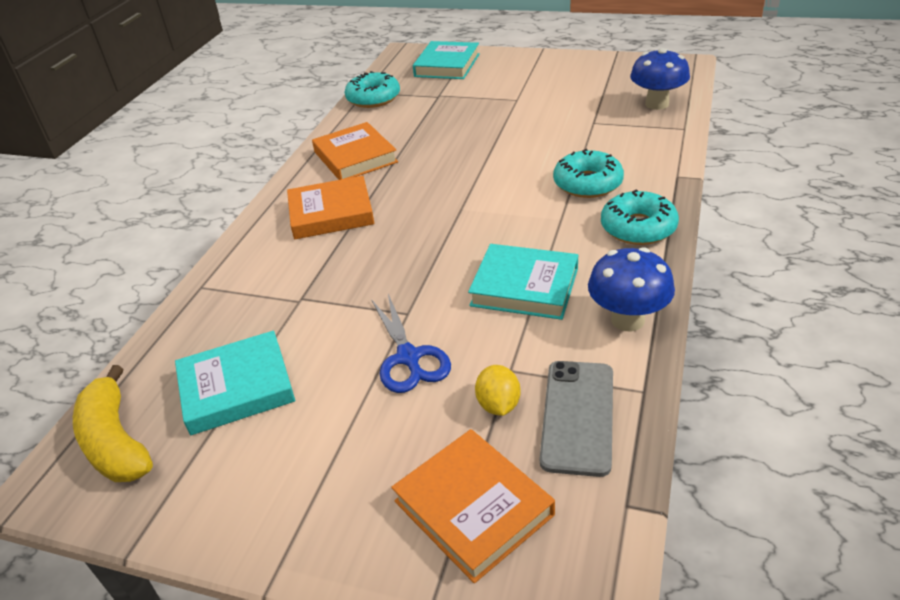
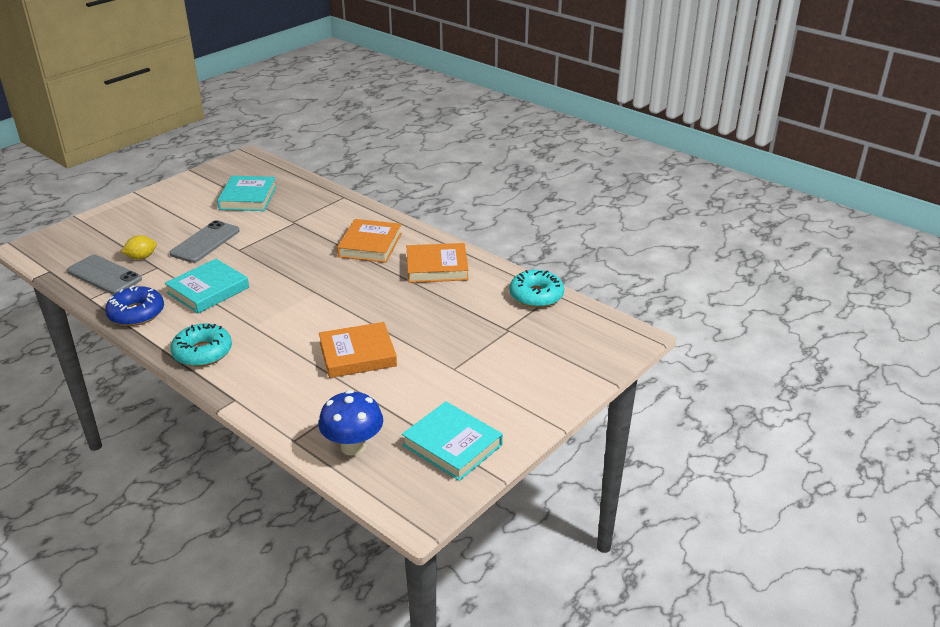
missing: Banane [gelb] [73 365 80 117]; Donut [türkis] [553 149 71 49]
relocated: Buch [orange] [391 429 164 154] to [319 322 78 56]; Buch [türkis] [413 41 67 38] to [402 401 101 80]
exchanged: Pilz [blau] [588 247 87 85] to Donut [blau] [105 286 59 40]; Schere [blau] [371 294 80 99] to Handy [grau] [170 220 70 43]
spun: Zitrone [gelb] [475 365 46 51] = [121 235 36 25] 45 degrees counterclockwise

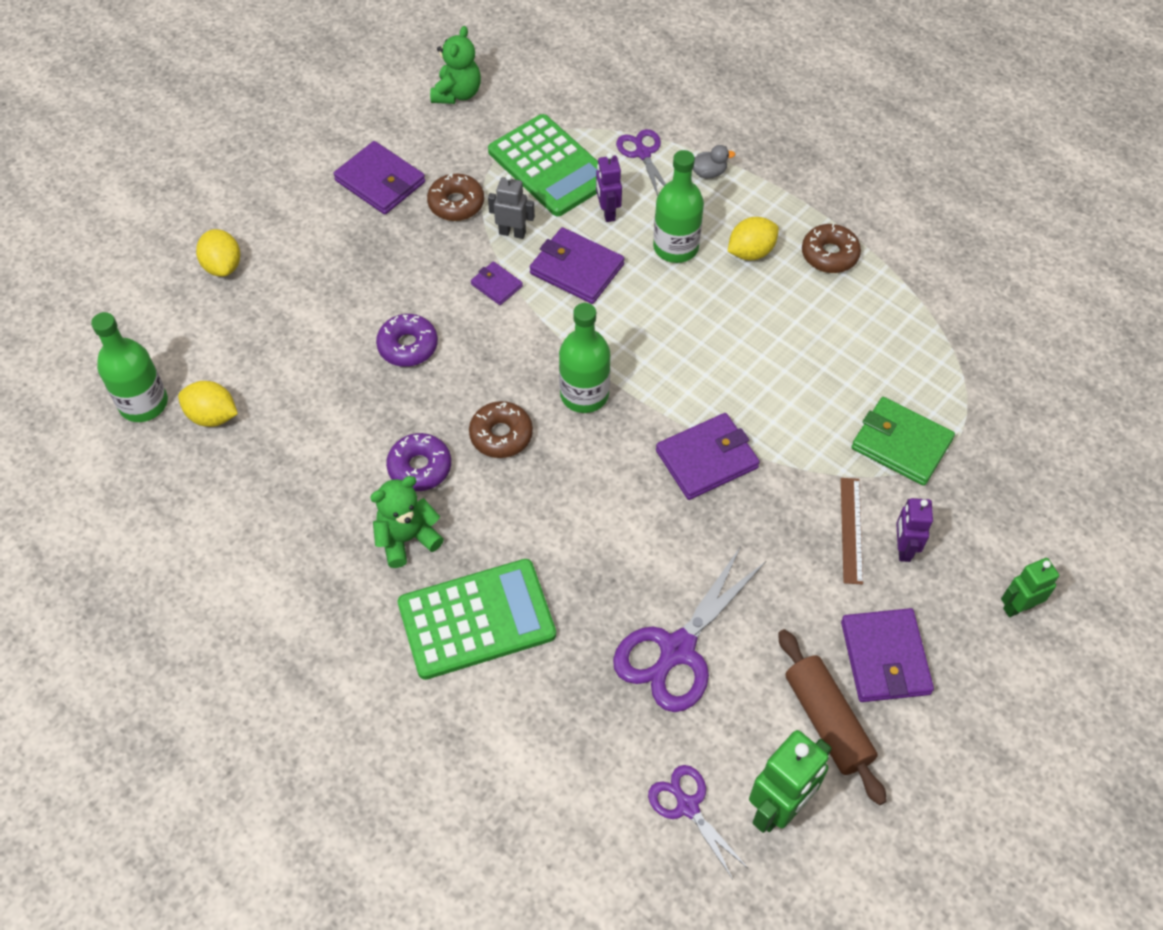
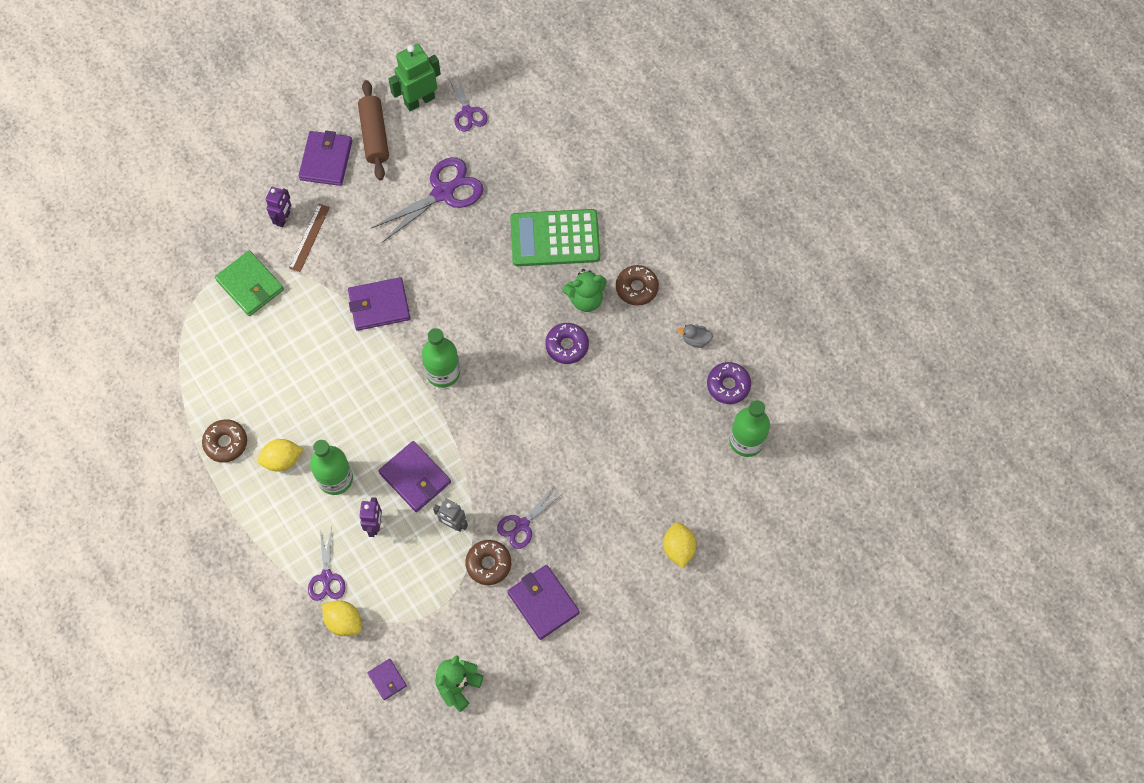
missing: Taschenrechner [grün] [488 114 110 102]; Roboter [grün] [1001 558 58 59]
appeared: Schere [lila] [497 487 65 62]
relocated: Zitrone [gelb] [178 381 60 46] to [322 600 39 36]; Geldbörse [lila] [471 261 52 44] to [368 659 39 41]; Donut [braun] [469 401 64 57] to [616 265 43 41]; Ente [grau] [693 145 42 33] to [678 324 35 24]; Donut [lila] [376 314 62 53] to [707 362 44 42]

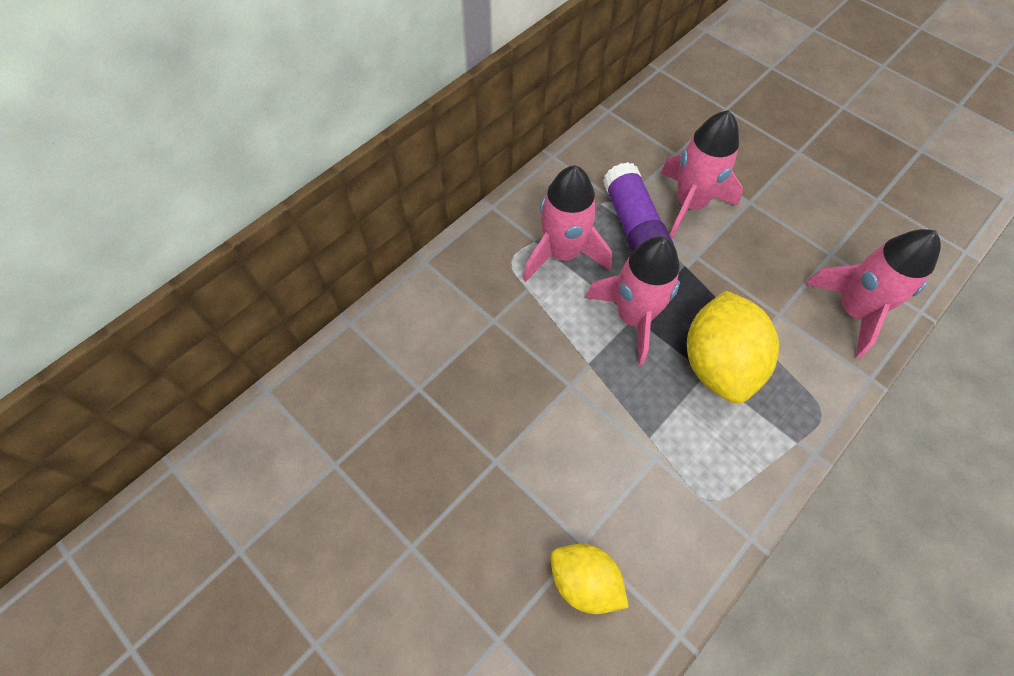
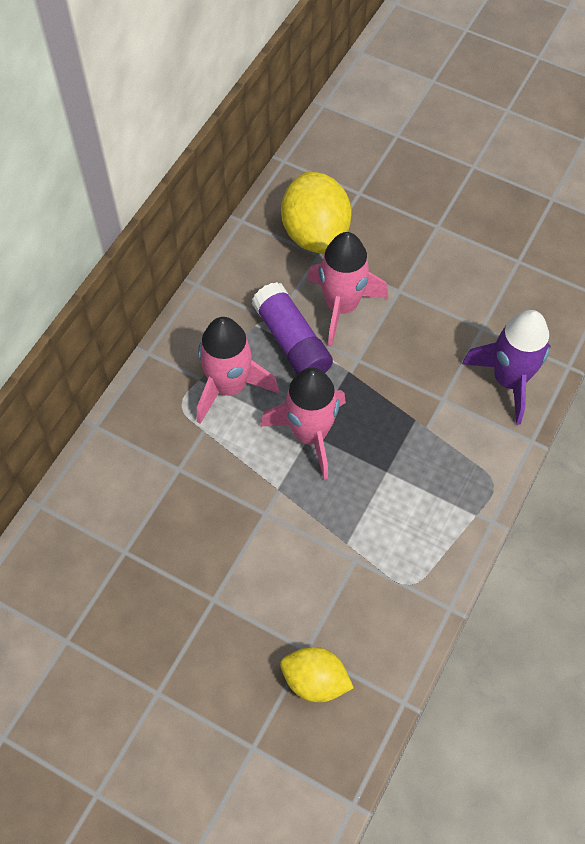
relocated: Zitrone [gelb] [687 290 92 114] to [281 172 70 82]
colour: Rakete [rosa] [805 229 136 129] to Rakete [lila] [462 310 89 115]

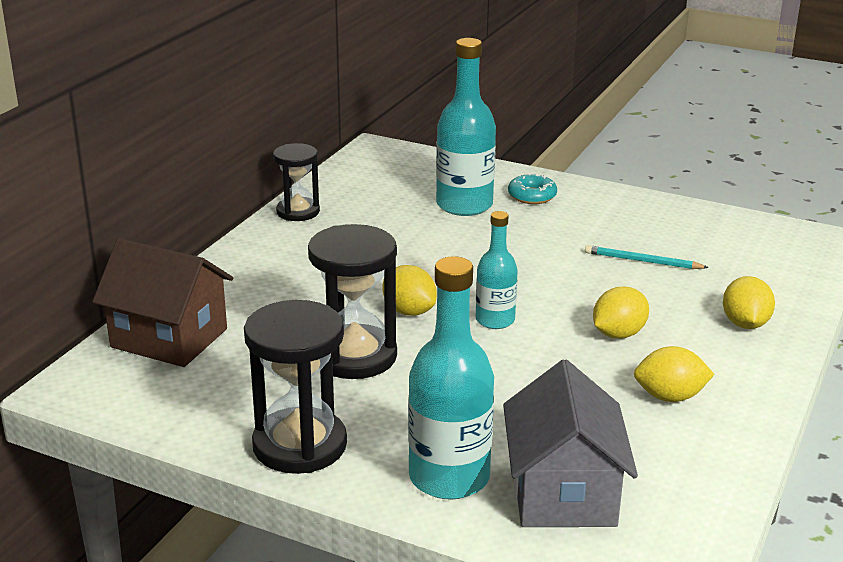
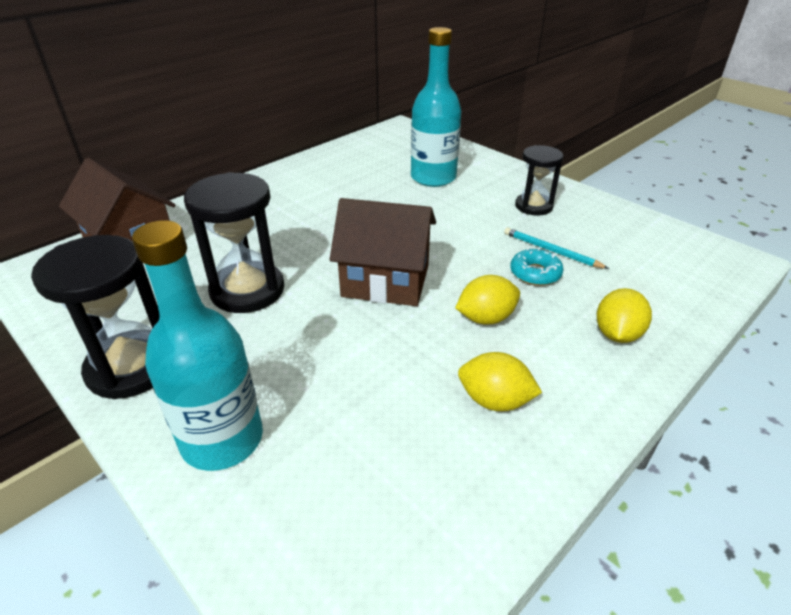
missing: Zitrone [gelb] [383 265 54 51]; Haus [grau] [503 359 135 168]
relocated: Donut [türkis] [508 173 49 31] to [510 248 54 38]; Sanduhr [schwarz] [273 143 47 78] to [515 145 48 71]
exchanged: Flasche [türkis] [476 211 42 118] to Haus [braun] [329 198 107 108]

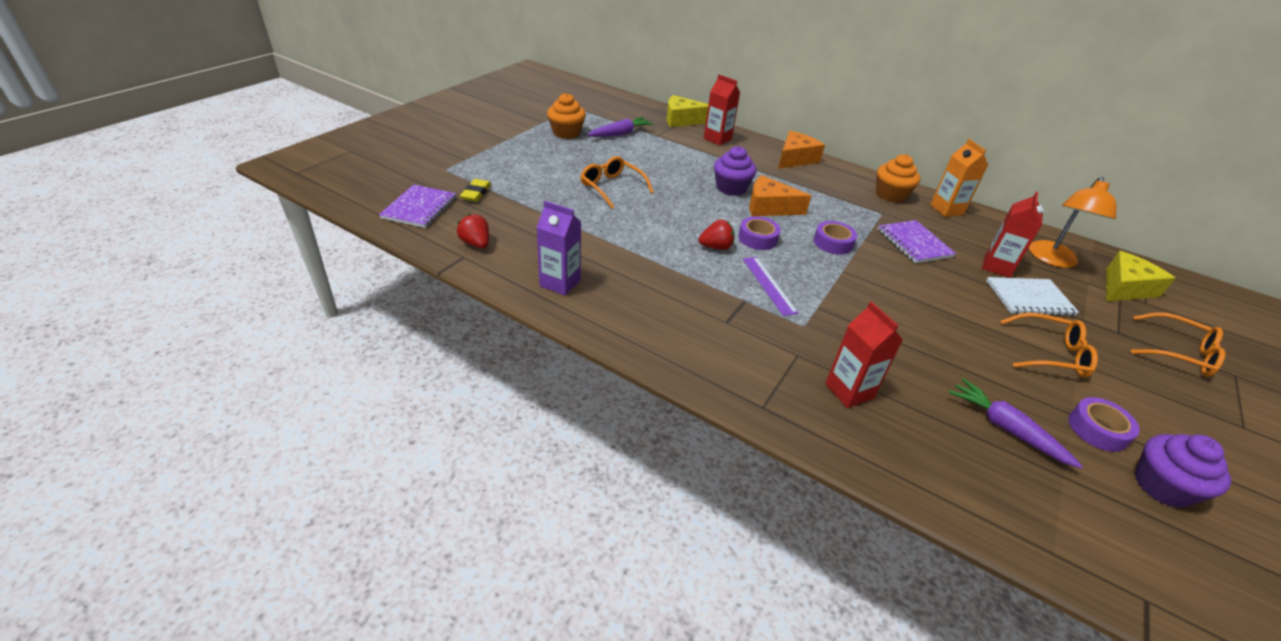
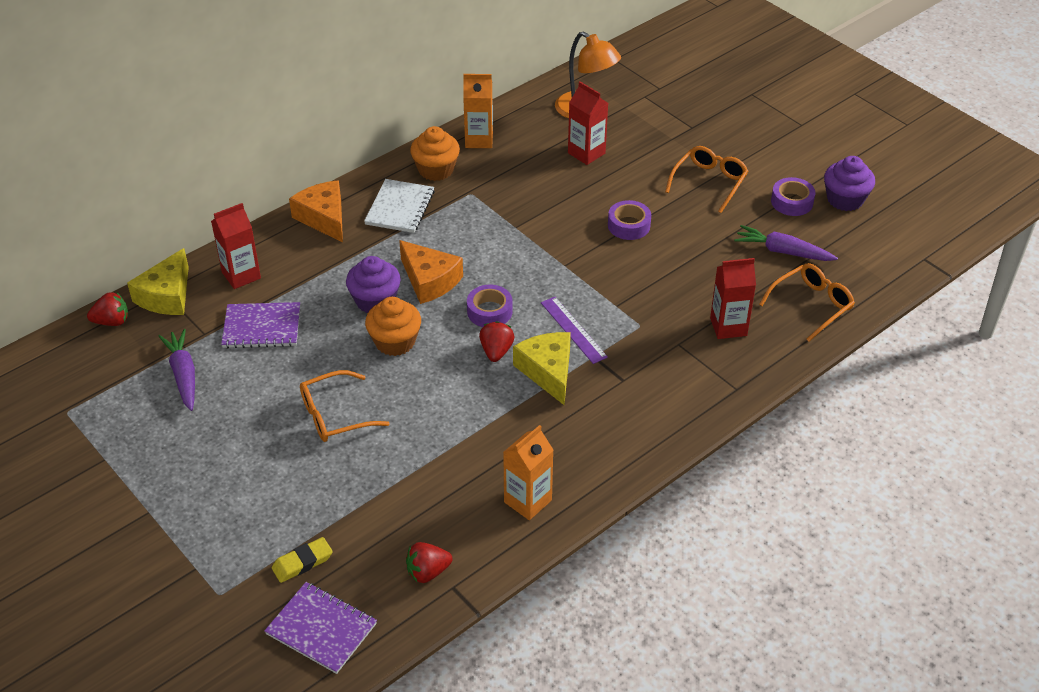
appeared: Erdbeere [rot] [87 292 41 34]
relocated: Notizbuch [lila] [878 220 78 43] to [221 302 79 46]; Notizbuch [weiß] [986 277 93 39] to [364 179 71 54]; Muffin [orange] [547 93 39 46] to [365 297 56 59]; Käse [gelb] [1106 251 69 50] to [513 332 58 73]; Klebeband [lila] [814 221 43 34] to [608 200 43 40]; Brille [orange] [1131 312 94 65] to [759 263 96 78]
colour: Getränkekarton [lila] [536 201 45 95] to Getränkekarton [orange] [503 425 50 95]
spun: Radiergummi [gelb] [460 179 31 23] = [272 537 61 46] 60 degrees counterclockwise; Käse [orange] [749 175 62 41] = [399 240 64 64] 75 degrees counterclockwise; Lineal [lila] [743 257 56 59] = [541 297 67 67] 60 degrees clockwise; Karotte [lila] [948 378 135 91] = [734 225 104 36] 45 degrees clockwise

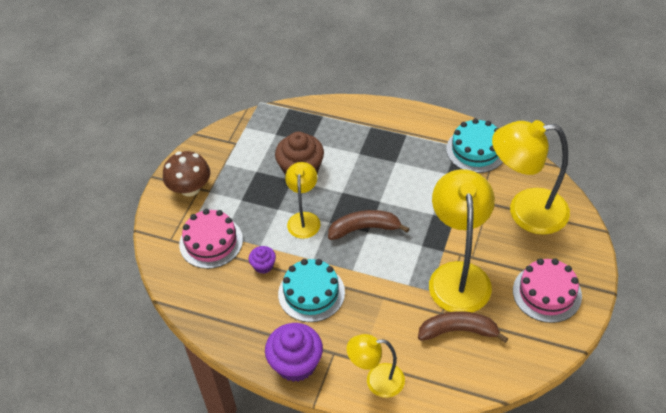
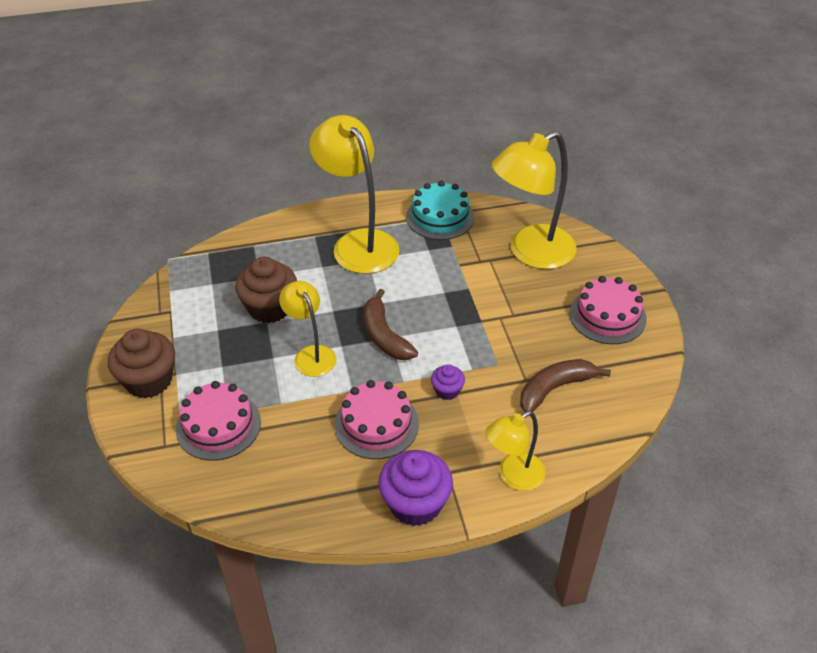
relocated: Lampe [gelb] [429 169 66 144] to [309 115 90 159]; Muffin [lila] [249 246 27 28] to [431 364 34 36]
exchanged: Pilz [braun] [163 151 47 46] to Muffin [braun] [108 329 67 69]
colour: Kuchen [türkis] [278 259 67 63] to Kuchen [rosa] [335 380 84 79]
spun: Banane [braun] [328 210 82 30] = [364 289 54 71] 75 degrees counterclockwise

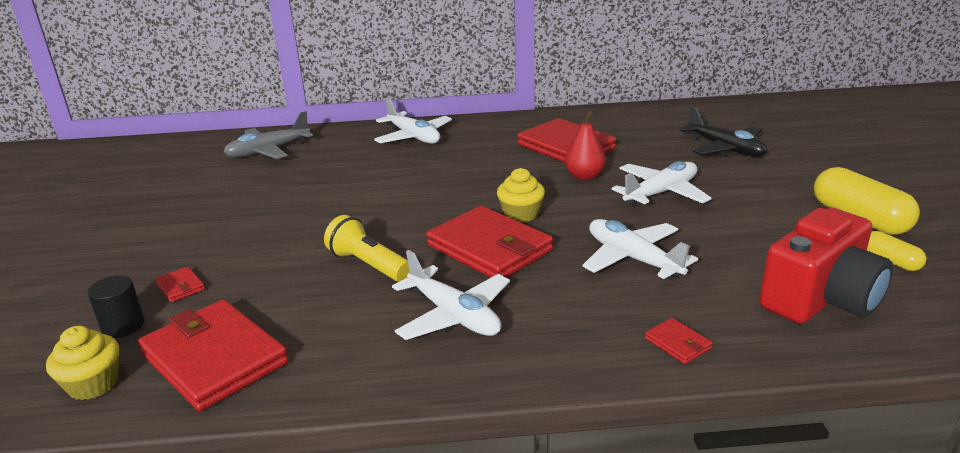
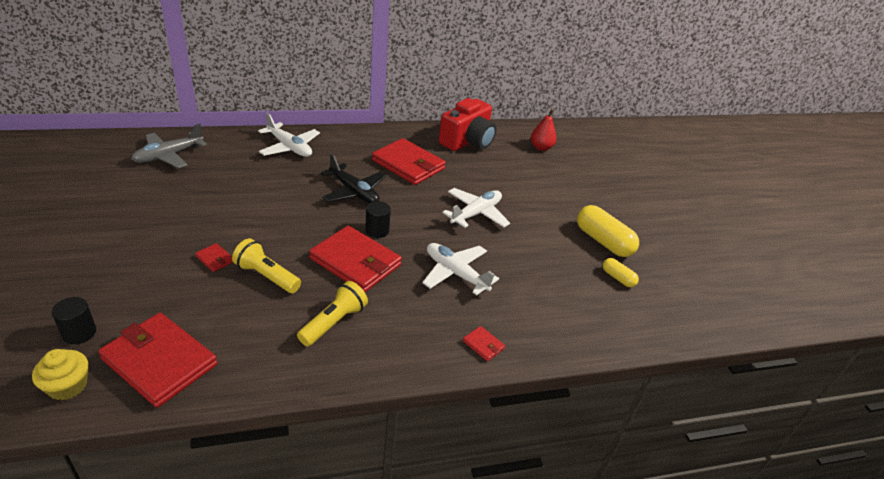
relocated: Geldbörse [rot] [155 266 50 36] to [195 243 38 29]; Flugzeug [schwarz] [679 105 88 52] to [321 154 65 49]; Kamera [rot] [759 208 134 116] to [439 98 57 53]; Birne [rot] [565 111 41 69] to [531 109 26 42]
exchanged: Flugzeug [weiß] [392 250 118 90] to Taschenlampe [gelb] [297 281 71 66]; Muffin [gelb] [497 168 48 55] to Vollzylinder [schwarz] [365 201 26 37]

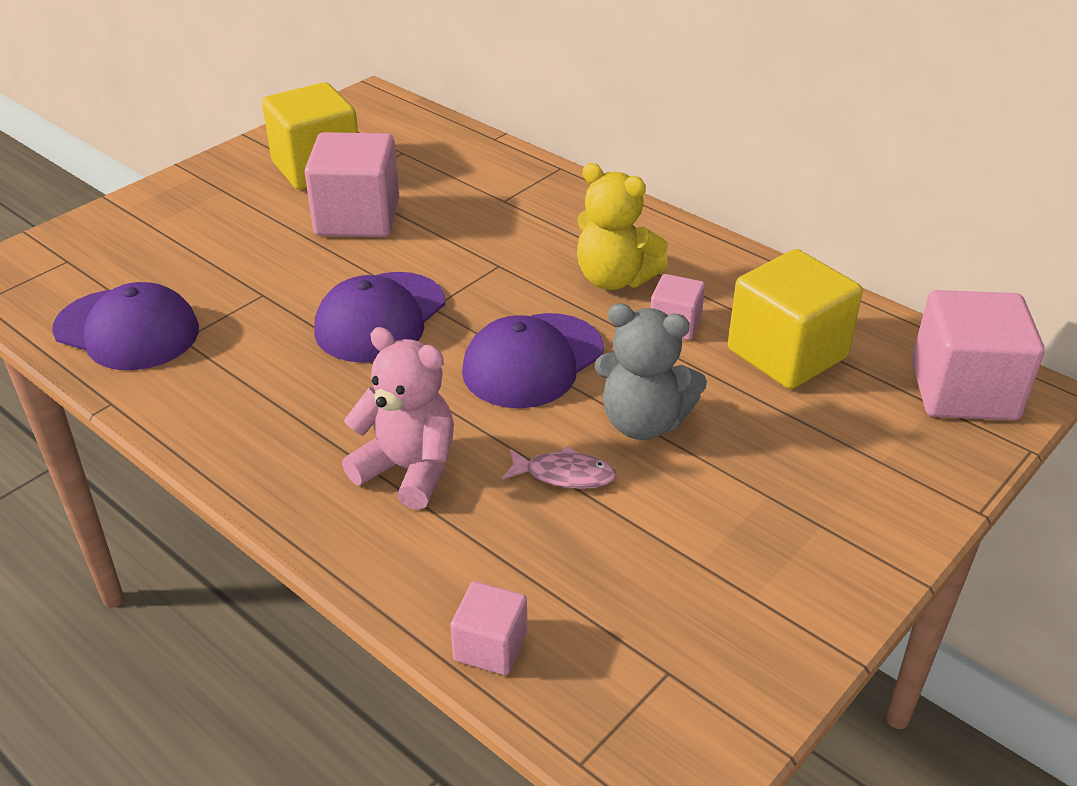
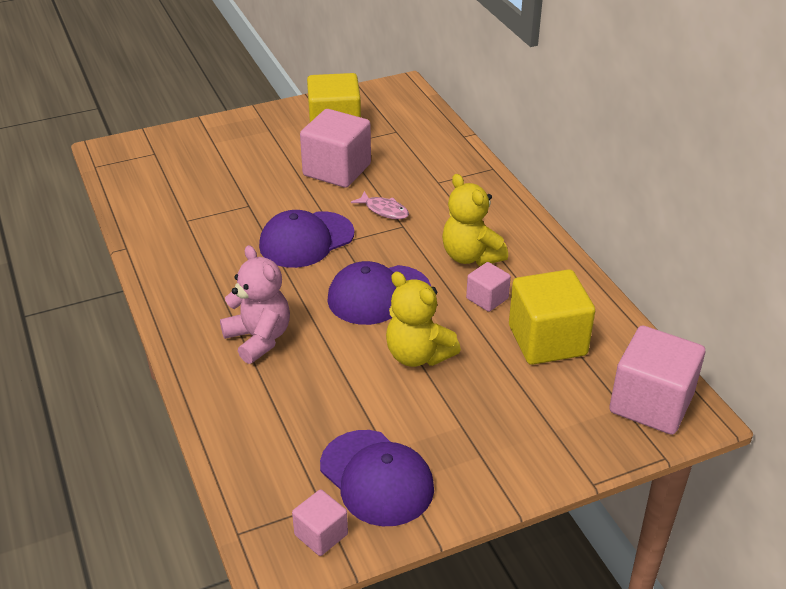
relocated: Kubus [rosa] [450 581 77 94] to [292 490 56 66]; Kappe [lila] [52 282 147 88] to [320 430 114 96]; Fisch [rosa] [502 446 115 43] to [351 191 58 28]
colour: Teddybär [grau] [595 303 112 137] to Teddybär [gelb] [386 272 75 95]

